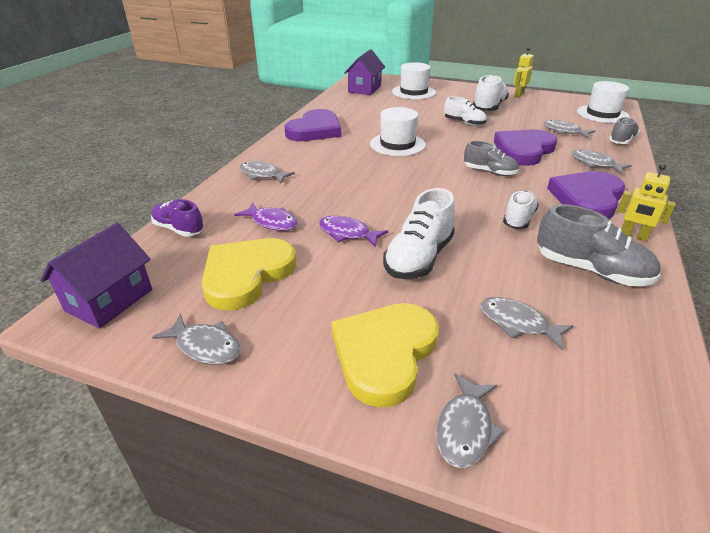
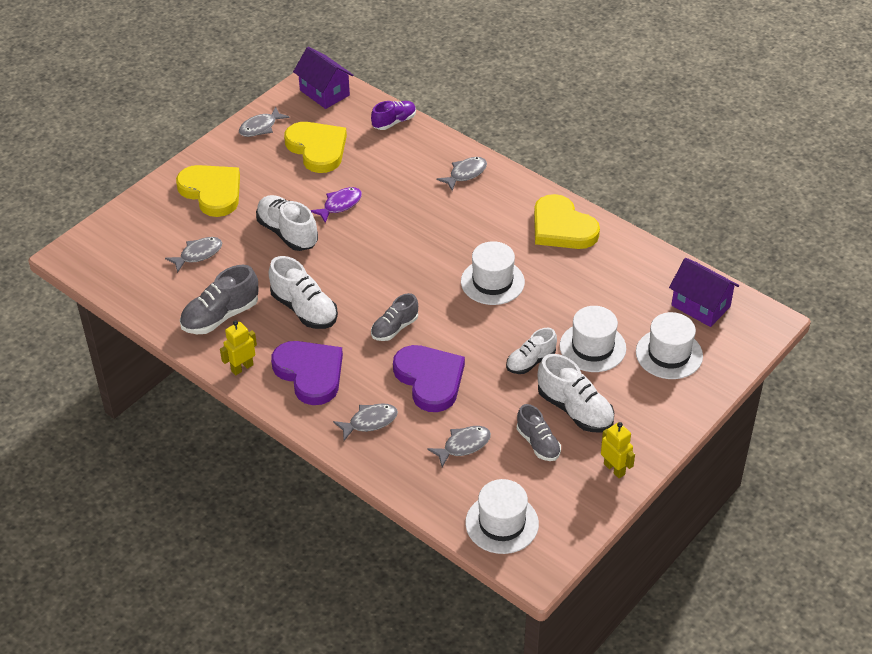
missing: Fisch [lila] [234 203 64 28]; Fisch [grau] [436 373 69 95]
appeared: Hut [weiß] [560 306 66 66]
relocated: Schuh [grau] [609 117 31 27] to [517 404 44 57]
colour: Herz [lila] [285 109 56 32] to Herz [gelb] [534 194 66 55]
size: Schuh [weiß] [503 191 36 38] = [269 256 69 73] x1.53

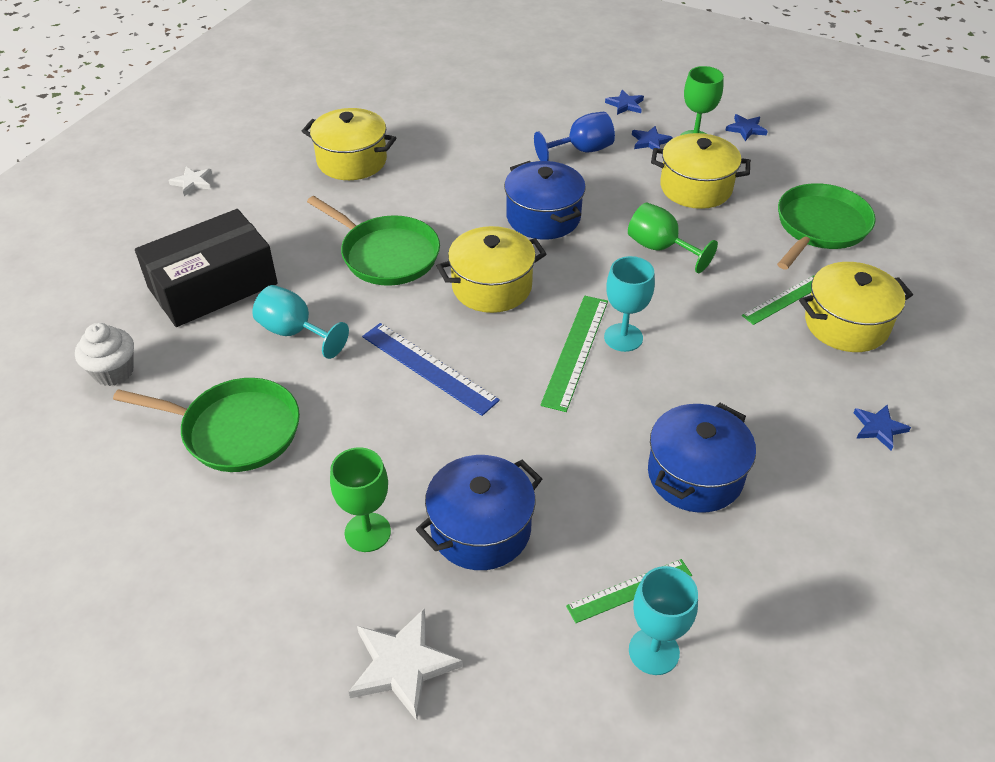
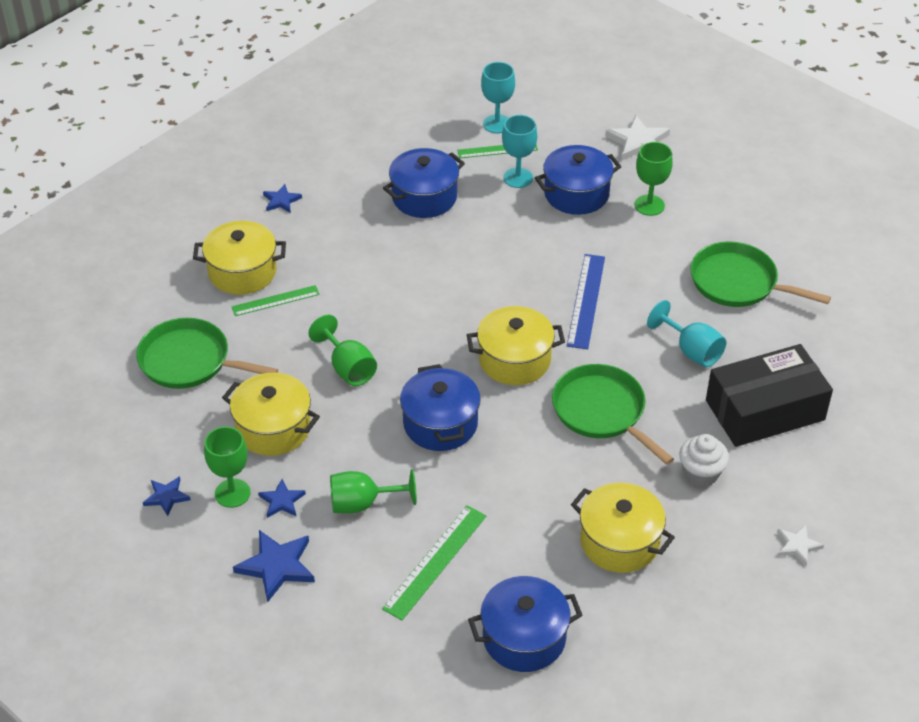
appeared: Kochtopf [blau] [468 576 115 96]
relocated: Lineal [grün] [540 296 68 116] to [382 505 104 115]; Kelch [türkis] [604 256 51 96] to [502 115 35 73]; Muffin [weiß] [75 323 59 63] to [679 434 50 53]
colour: Kelch [blau] [534 112 81 49] to Kelch [grün] [330 469 86 45]
spun: Pfanne [grün] [777 183 99 87] = [136 318 142 71] 60 degrees clockwise; Lineal [blau] [362 323 138 93] = [567 254 38 95] 45 degrees clockwise
size: Stern [blau] [605 90 39 25] = [233 530 82 72] x1.70

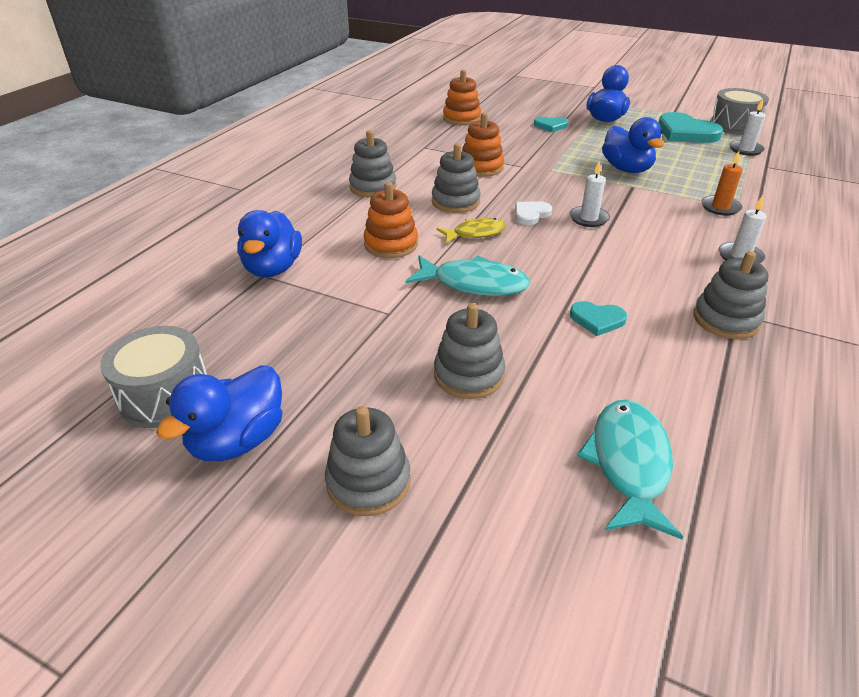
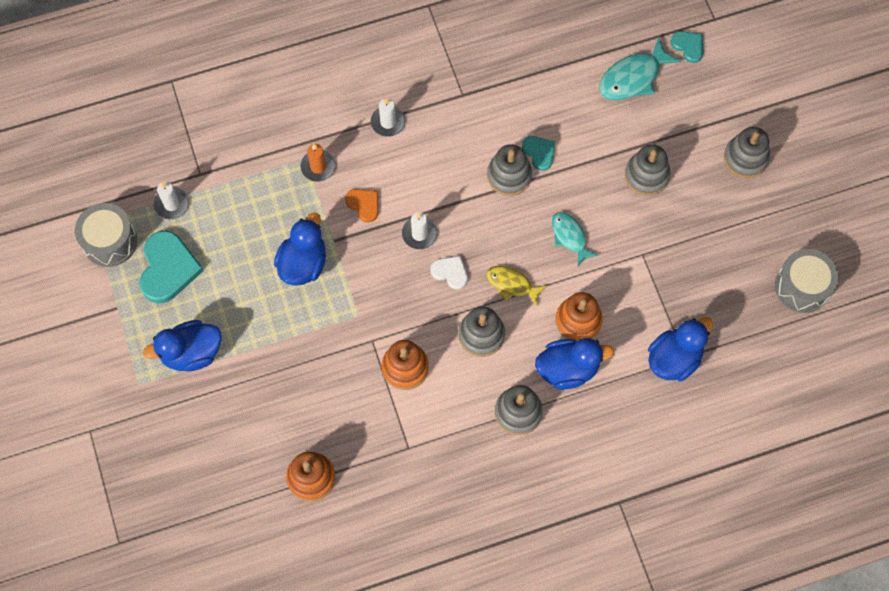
appeared: Herz [orange] [345 189 34 34]
relocated: Stapelspielzeug [grau] [693 251 75 88] to [487 144 45 52]; Ente [blau] [156 365 126 96] to [535 338 79 52]; Herz [türkis] [534 117 34 15] to [671 31 33 32]
spun: Herz [weiß] [515 201 37 24] = [430 256 38 34] 150 degrees counterclockwise
size: Fisch [türkis] [406 255 124 41] = [552 212 46 54] x0.65

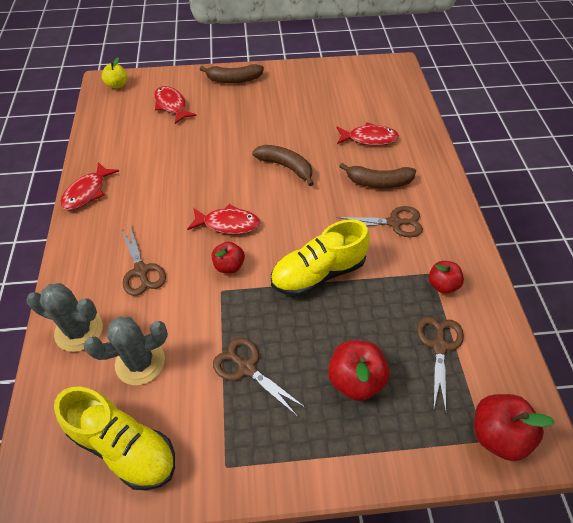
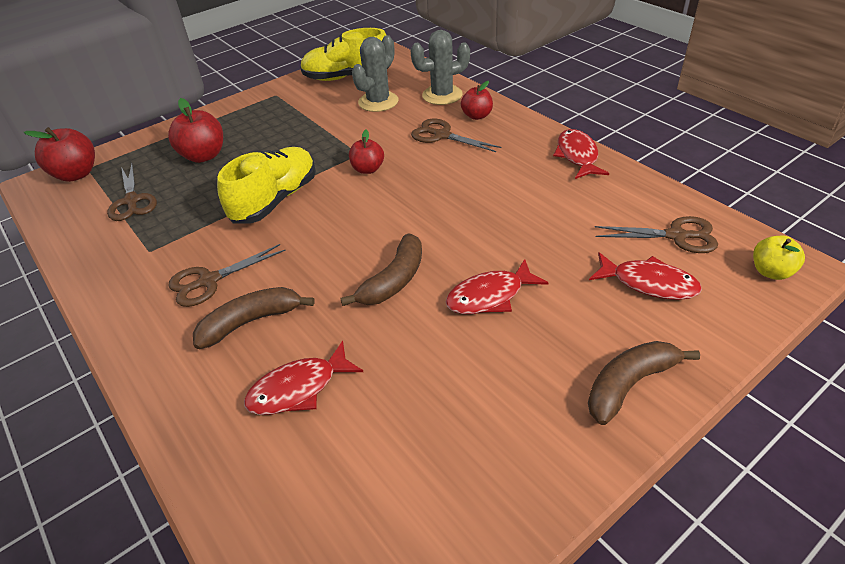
relocated: Fisch [rot] [187 204 73 30] to [446 259 102 55]; Apfel [rot] [428 261 36 33] to [461 81 32 39]; Schere [braun] [213 338 93 79] to [595 216 123 37]
spun: Banane [braun] [252 145 62 41] = [340 233 82 73] 60 degrees counterclockwise

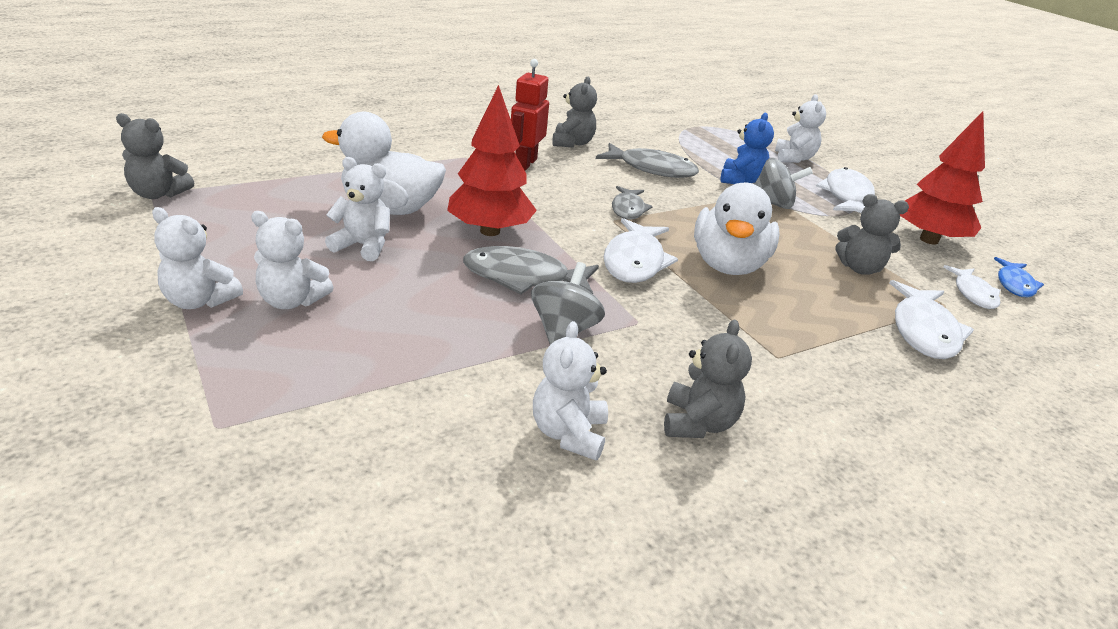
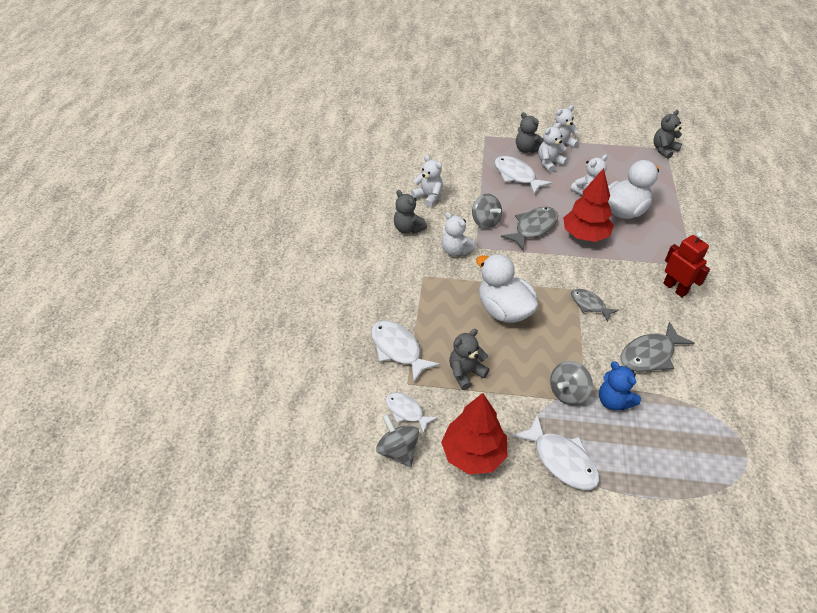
relocated: Teddybär [weiß] [775 94 51 69] to [441 212 35 44]; Fisch [weiß] [604 218 74 65] to [495 156 57 38]; Teddybär [grau] [552 77 45 70] to [516 112 28 41]
exchanged: Fisch [blau] [994 257 50 41] to Kreisel [grau] [376 414 43 53]

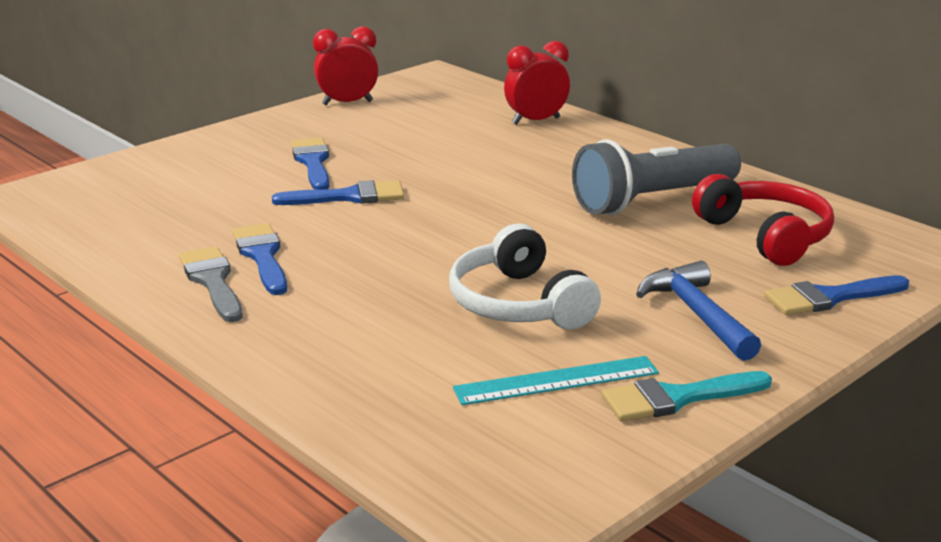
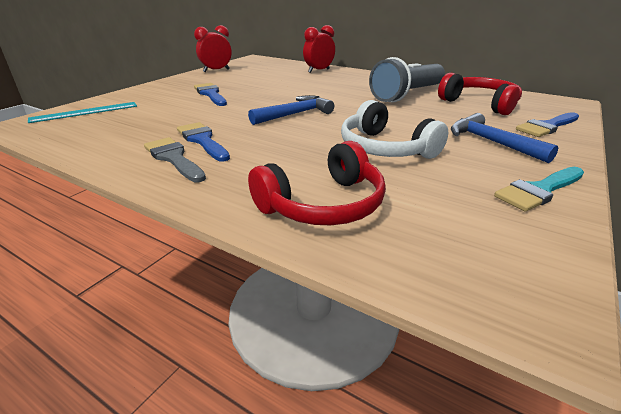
missing: Pinsel [blau] [272 180 132 25]
appeared: Hammer [blau] [248 95 86 30]; Kopfhörer [rot] [248 141 138 84]
relocated: Lineal [türkis] [453 356 206 49] to [28 102 109 21]

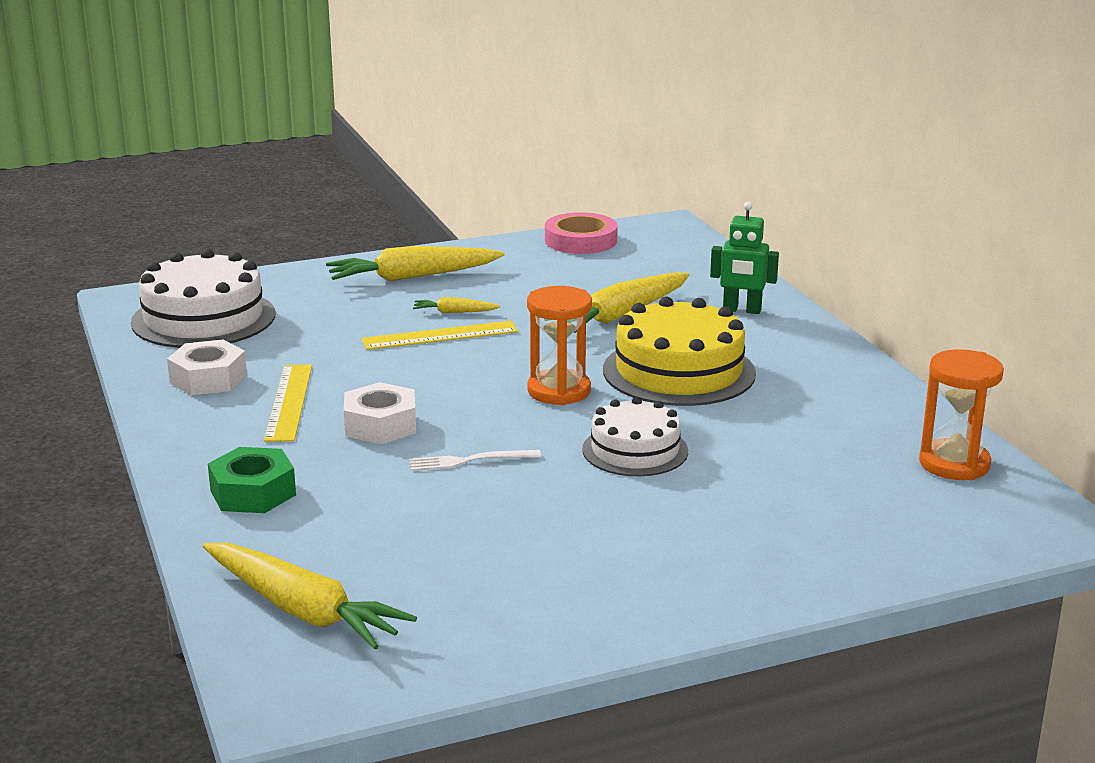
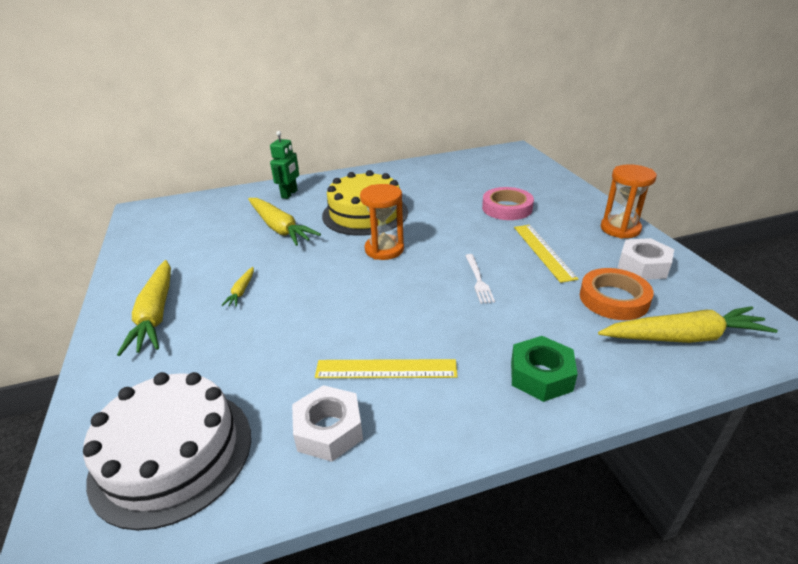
missing: Kuchen [weiß] [582 397 106 79]
appeared: Klebeband [orange] [580 268 74 52]
relocated: Klebeband [rosa] [545 212 73 42] to [482 187 52 33]; Lineal [gelb] [361 321 157 29] to [514 225 65 58]; Sanduhr [orange] [919 349 85 131] to [601 164 56 75]; Sechskantmutter [weiß] [344 382 72 62] to [618 238 56 42]
spun: Karotte [gelb] [203 543 214 106] = [598 306 180 37] 45 degrees clockwise

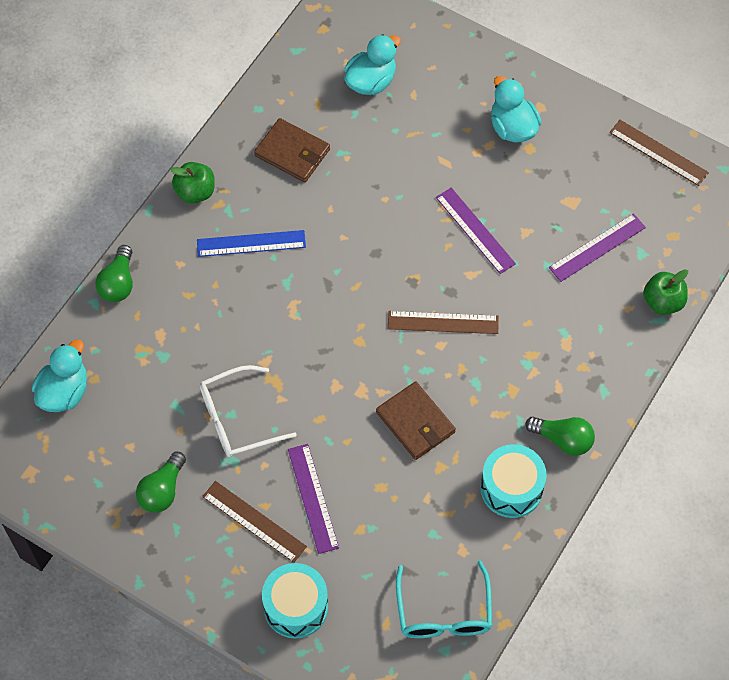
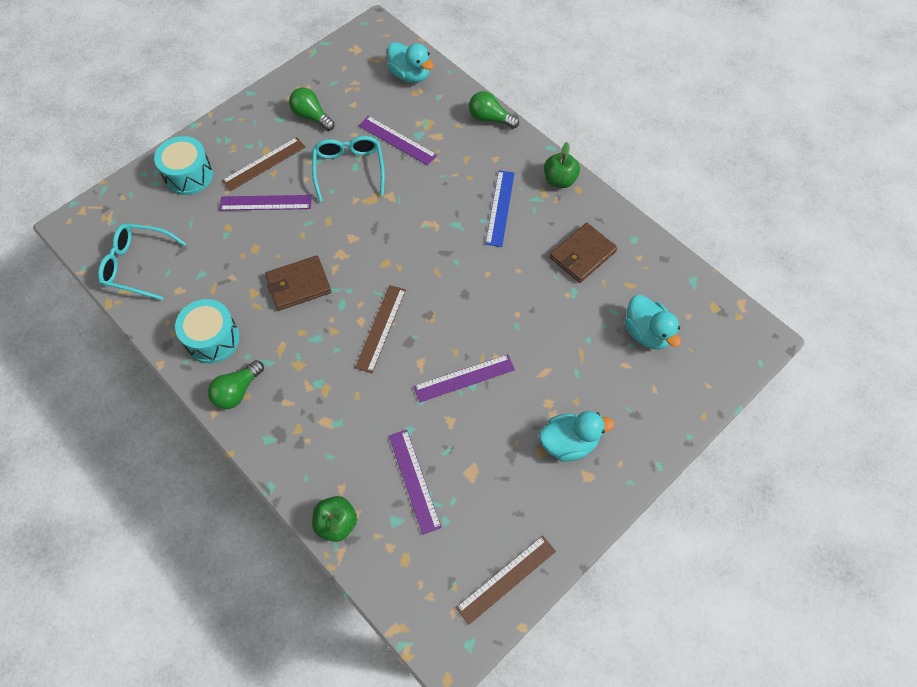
appeared: Lineal [lila] [359 116 78 50]
colour: Brille [weiß] [200 365 97 92] to Brille [türkis] [312 136 73 66]

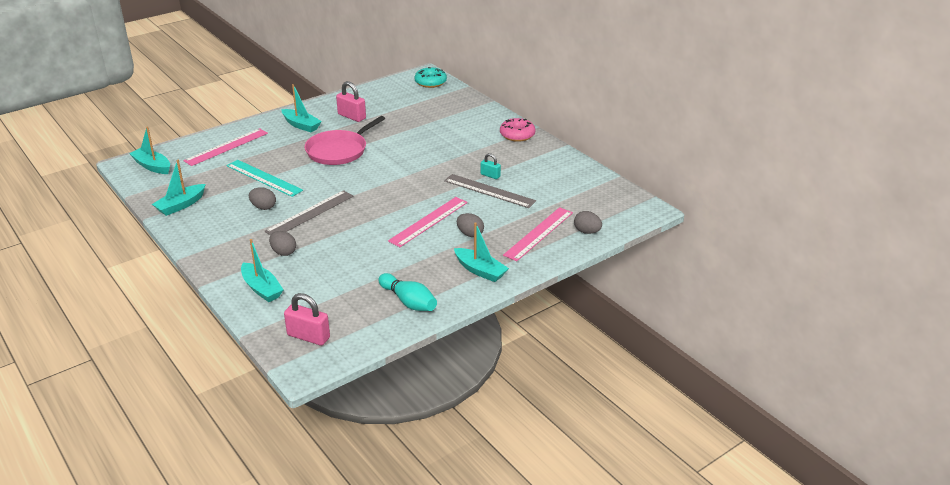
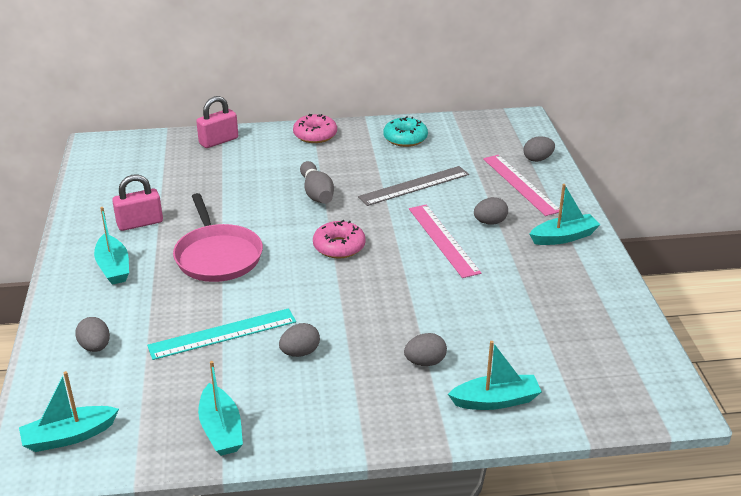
missing: Lineal [grau] [264 190 90 45]; Bowlingkegel [türkis] [378 273 59 38]; Vorhängeschloss [türkis] [481 153 20 26]
appeared: Bowlingkegel [grau] [300 161 34 43]; Donut [rosa] [313 220 53 39]
relocated: Vorhängeschloss [rosa] [284 293 46 53] to [196 96 42 52]; Donut [türkis] [414 67 33 21] to [384 116 44 31]
exchanged: Lineal [rosa] [183 128 85 38] to Ei [grau] [75 317 35 35]
spun: Boot [türkis] [282 84 40 48] = [94 207 35 78] 90 degrees clockwise

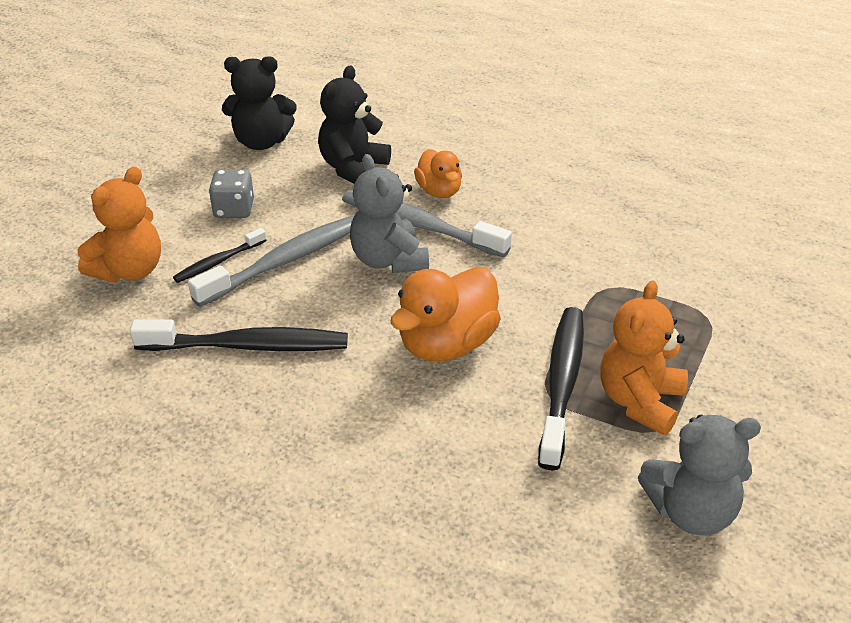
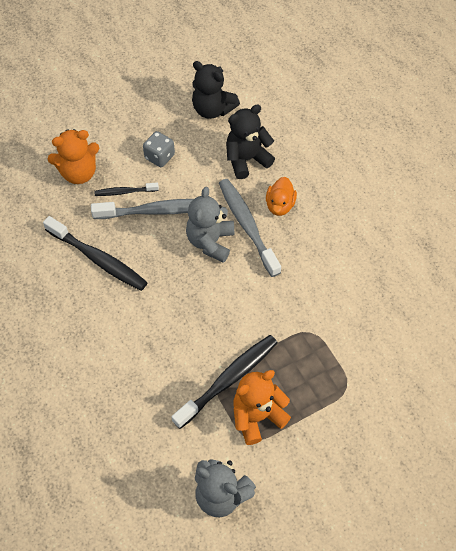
missing: Ente [orange] [390 267 111 95]

